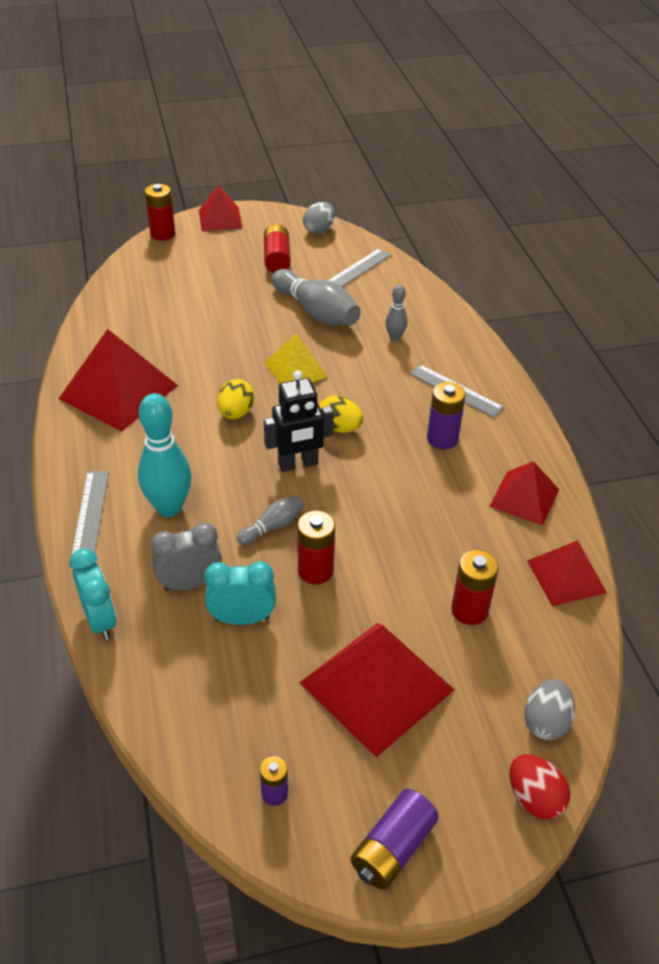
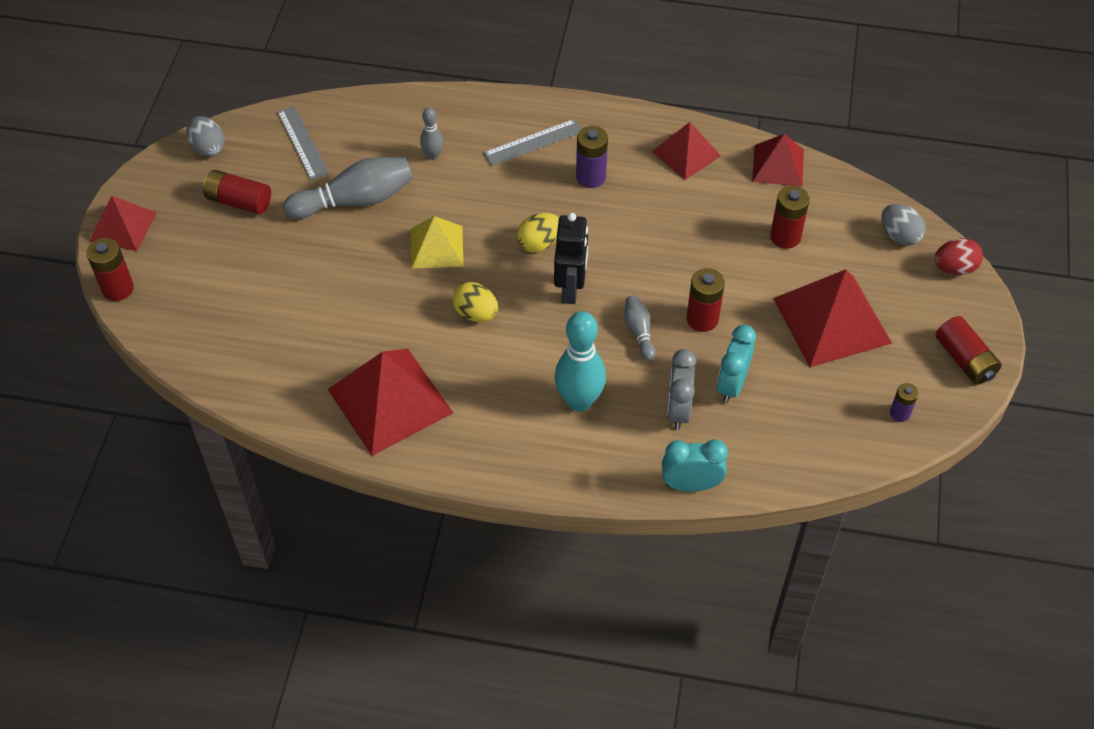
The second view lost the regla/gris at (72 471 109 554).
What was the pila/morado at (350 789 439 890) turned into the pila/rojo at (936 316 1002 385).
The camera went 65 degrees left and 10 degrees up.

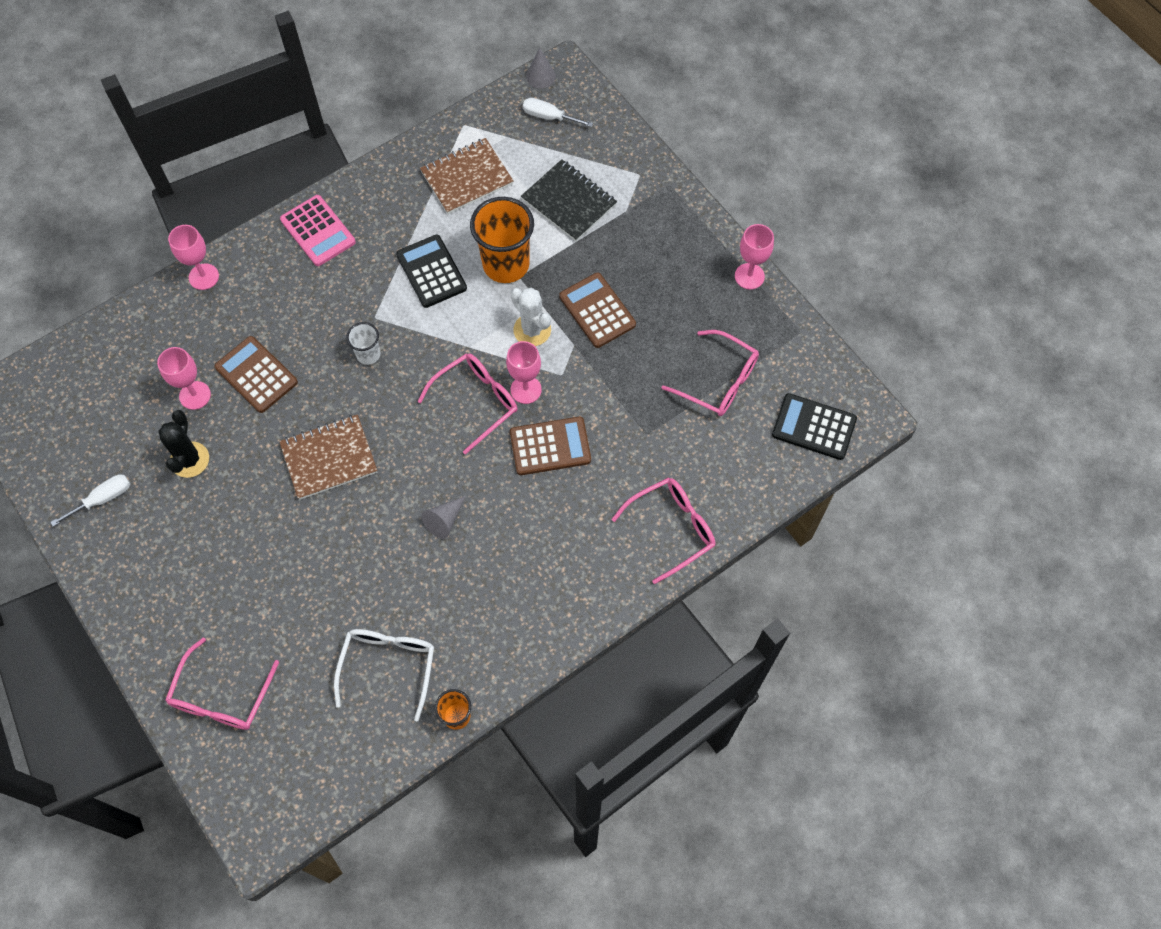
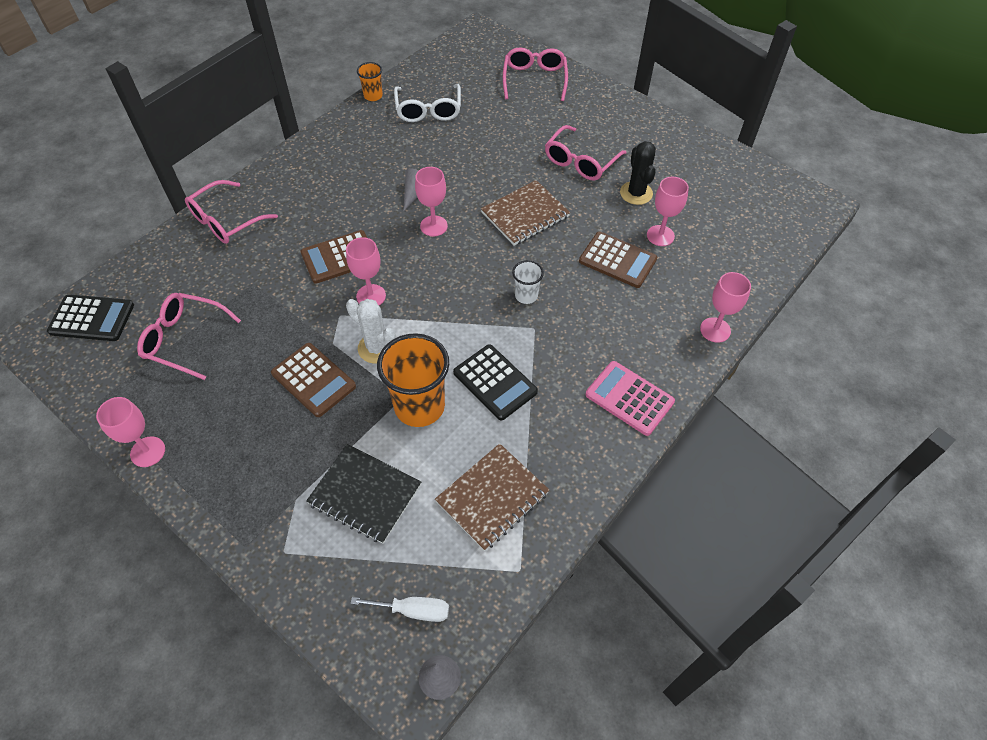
The gafas/rosa ended up elsewhere, having gone from (417 353 518 455) to (545 125 627 180).
The second view lost the destornillador/blanco at (50 474 130 527).
The second view gained the copa/rosa at (415 167 448 236).
The camera went 165 degrees right and 10 degrees down.

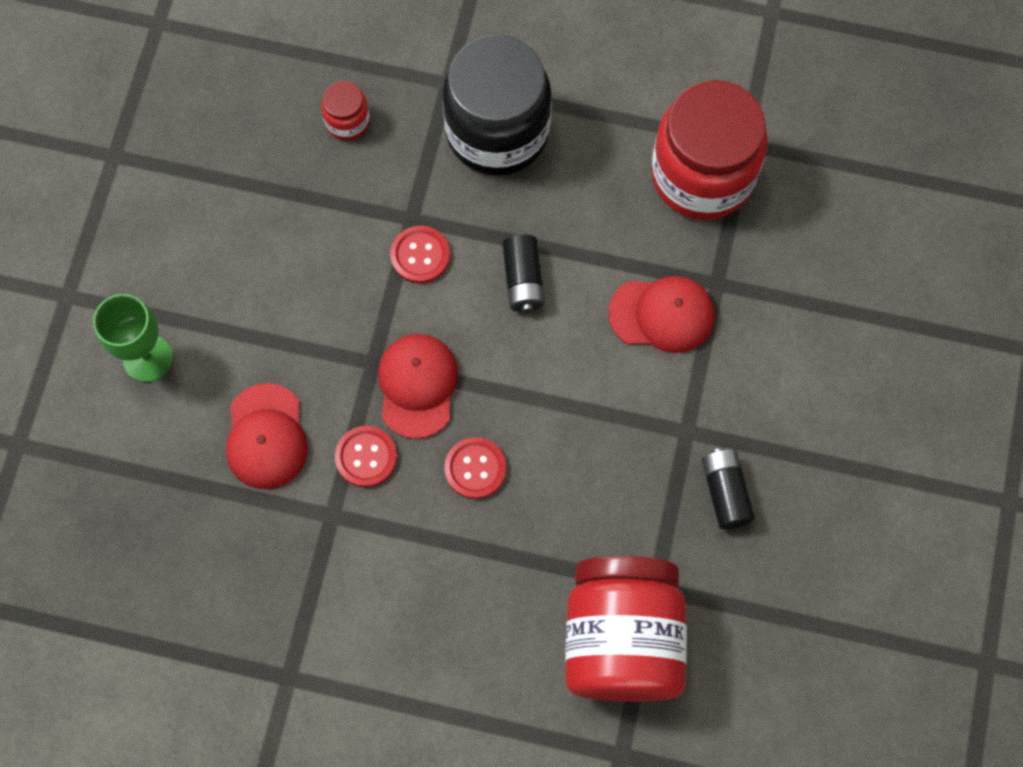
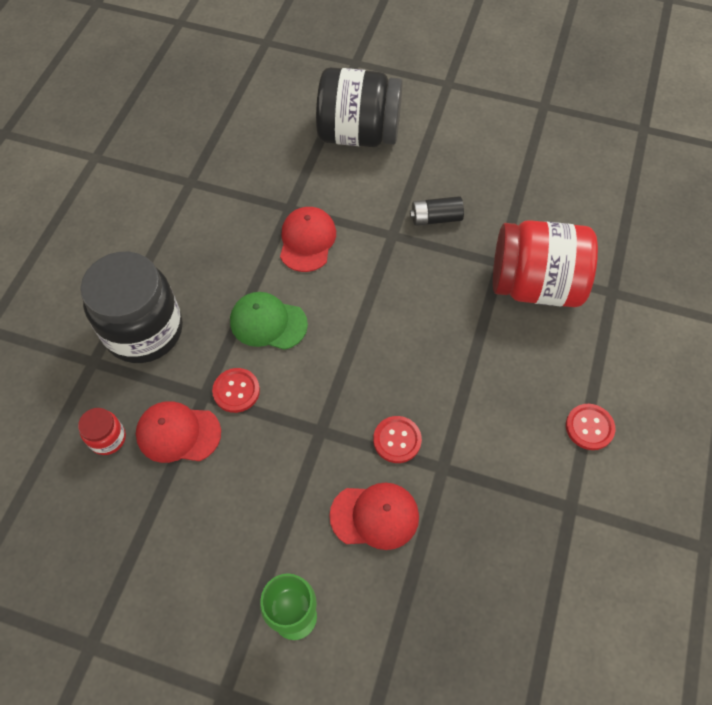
The second view lost the tarro/rojo at (651 80 768 220).
Where the pila/negro stood at (502 235 545 312), the gorra/verde came to stand at (230 292 308 350).
The gorra/rojo ended up elsewhere, having gone from (378 334 458 439) to (136 401 221 463).
The botón/rojo ended up elsewhere, having gone from (444 437 507 499) to (566 404 615 450).
The second view gained the tarro/negro at (316 67 403 147).
The camera went 85 degrees left and 10 degrees down.

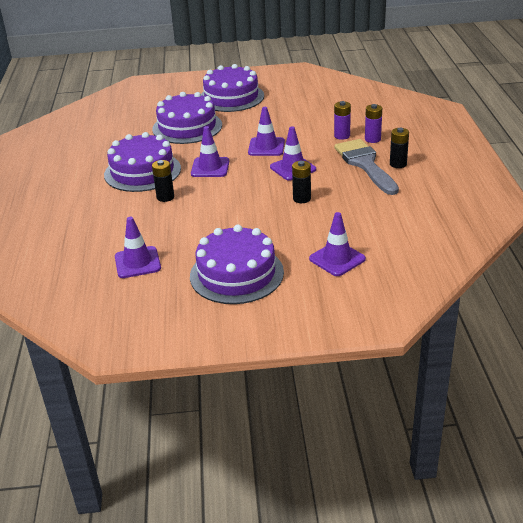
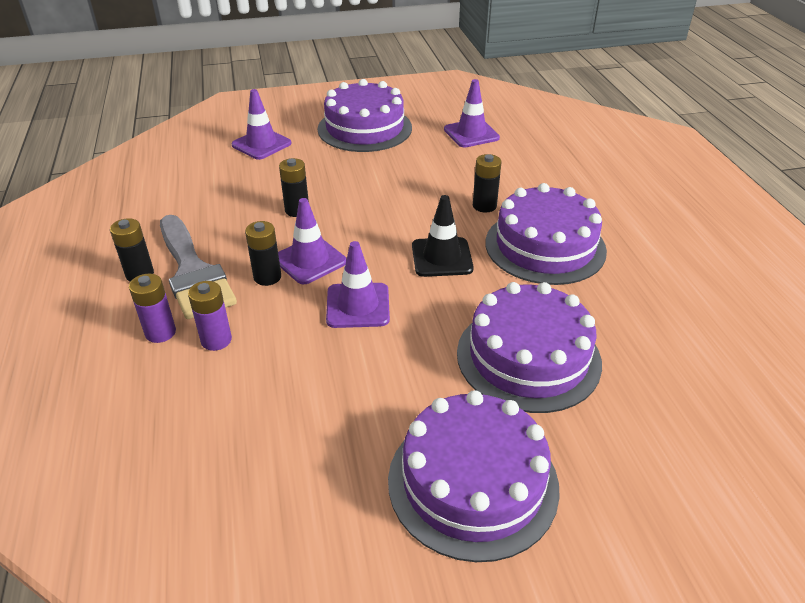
What was the cono de tráfico/morado at (191 126 229 177) turned into the cono de tráfico/negro at (412 195 474 277).
The second view gained the pila/negro at (245 221 281 286).
The camera went 170 degrees right and 5 degrees up.

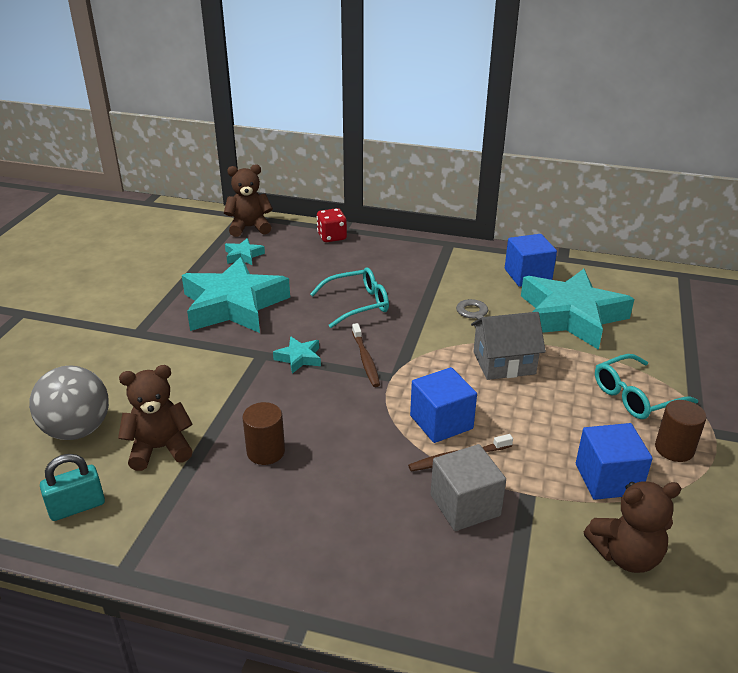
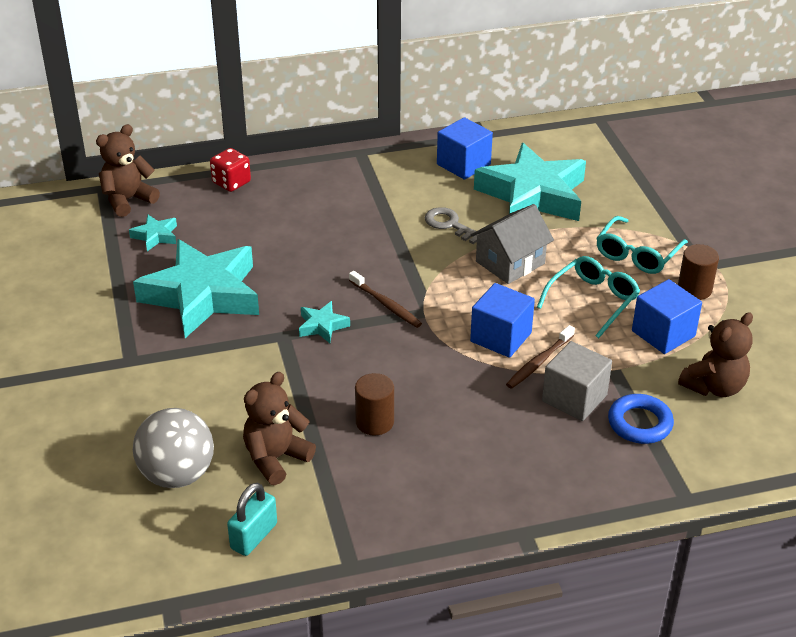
The gafas/turquesa ended up elsewhere, having gone from (310 267 389 328) to (537 256 640 338).
The second view gained the anillo/azul at (608 394 674 444).
The camera went 30 degrees left and 5 degrees up.

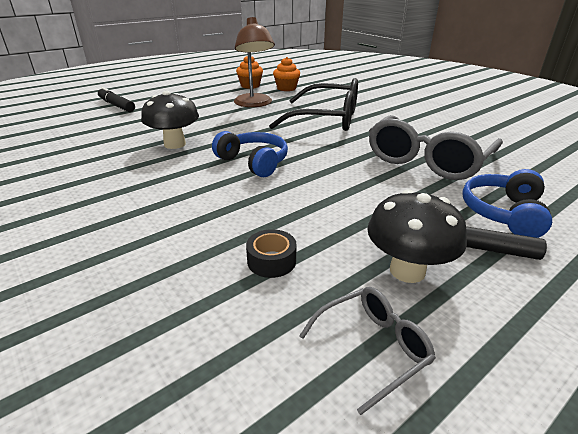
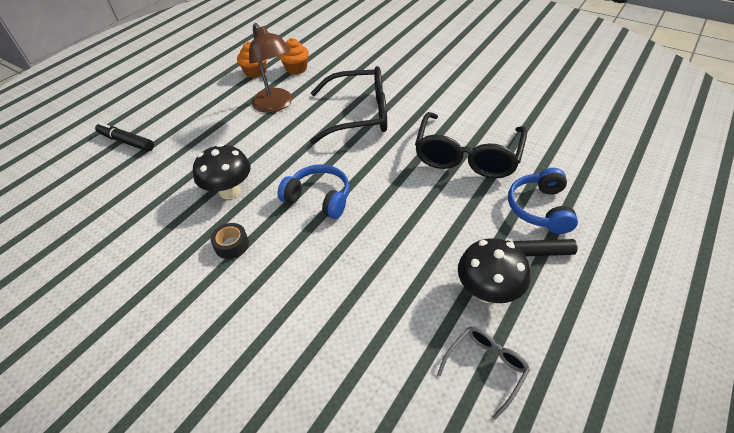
What was the gafas/gris at (369 115 503 180) turned into the gafas/negro at (415 112 527 178).
The cinta adhesiva/negro ended up elsewhere, having gone from (246 229 297 278) to (211 223 249 259).
The camera went 15 degrees left and 15 degrees up.

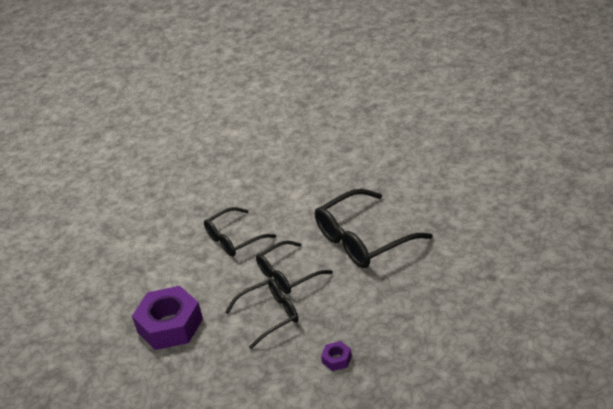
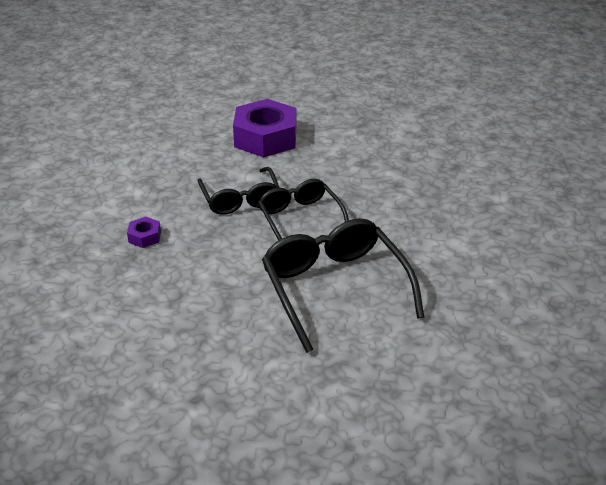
The second view lost the gafas/negro at (204 207 276 257).
The camera went 95 degrees right and 0 degrees up.

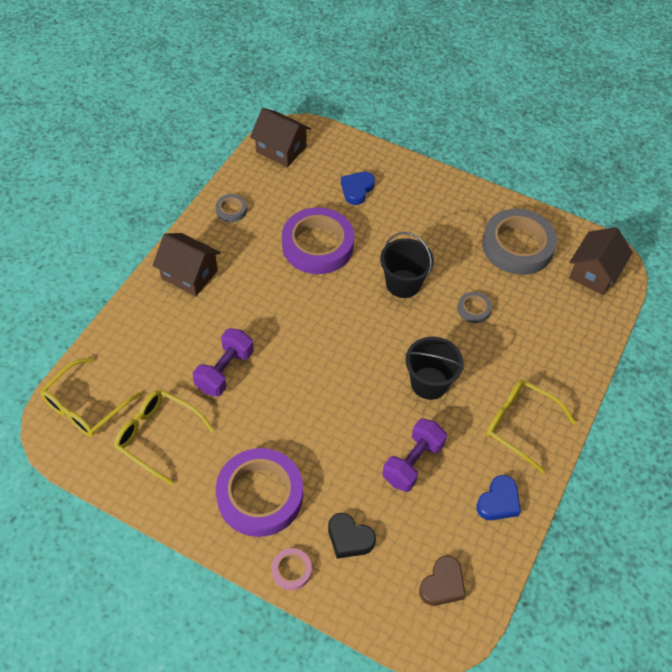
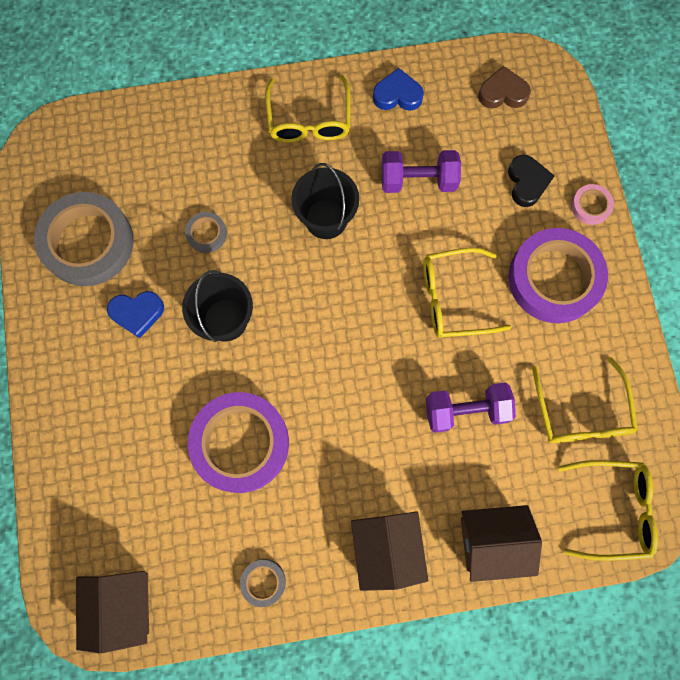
The corazón/azul ended up elsewhere, having gone from (341 172 375 205) to (107 291 164 338).
The casa/marrón ended up elsewhere, having gone from (569 227 633 295) to (461 505 542 582).
The second view gained the gafas/amarillo at (423 247 511 338).
The camera went 125 degrees left and 20 degrees up.

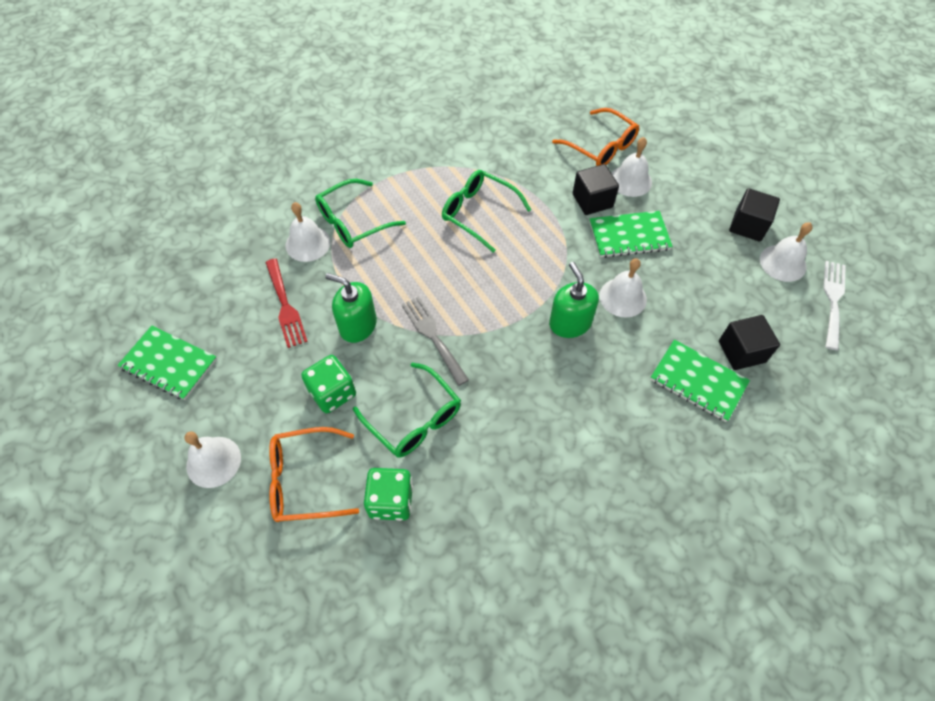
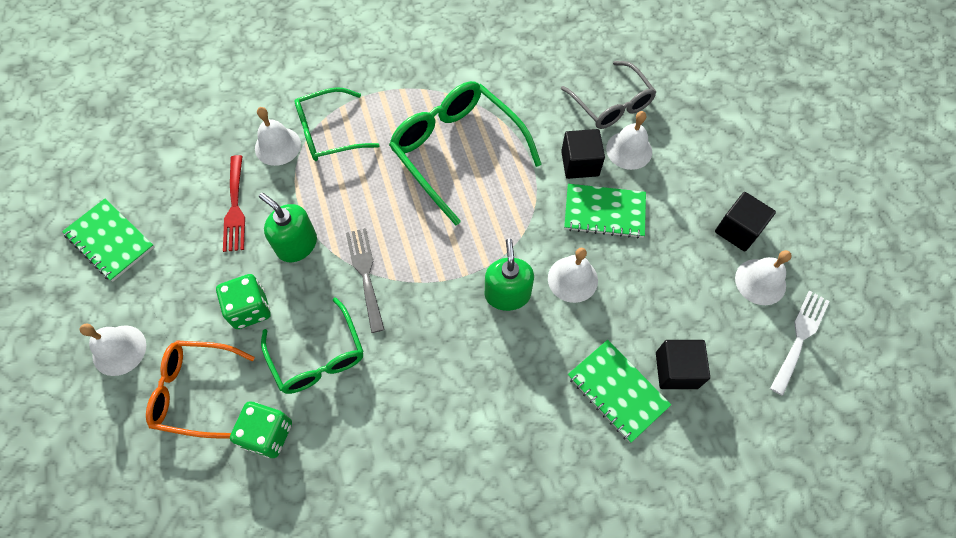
What was the gafas/naranja at (552 108 639 166) turned into the gafas/gris at (561 61 656 129).
The size of the gafas/verde at (442 170 531 253) changed by a factor of 1.54.
The camera went 15 degrees right and 5 degrees up.

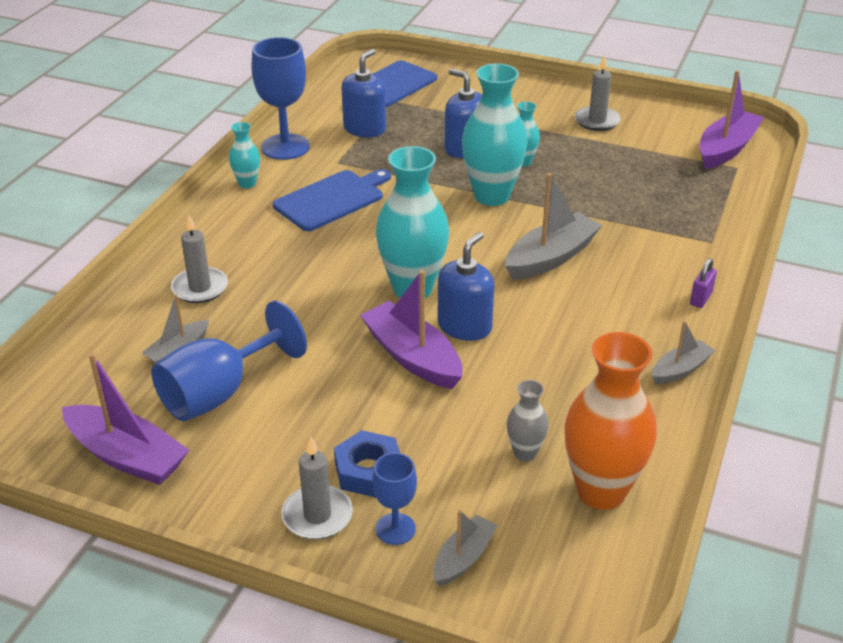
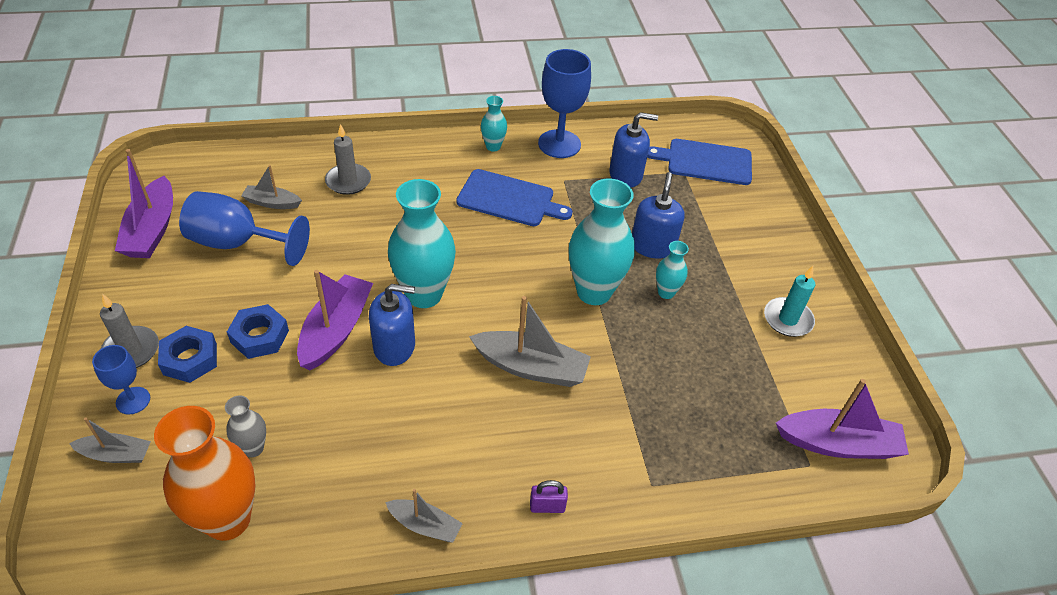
What was the vela/gris at (575 55 621 131) turned into the vela/turquesa at (764 266 815 337).
The second view gained the tuerca/azul at (227 304 289 359).
The camera went 55 degrees right and 10 degrees up.

